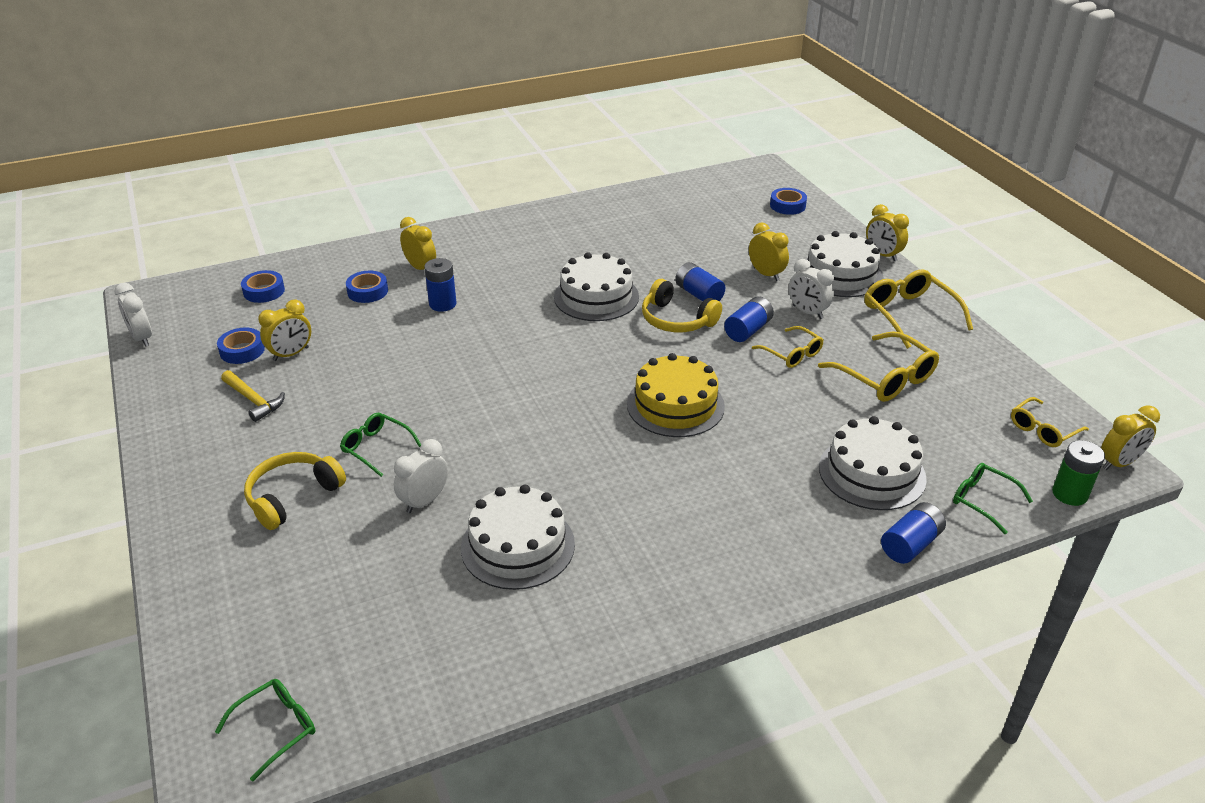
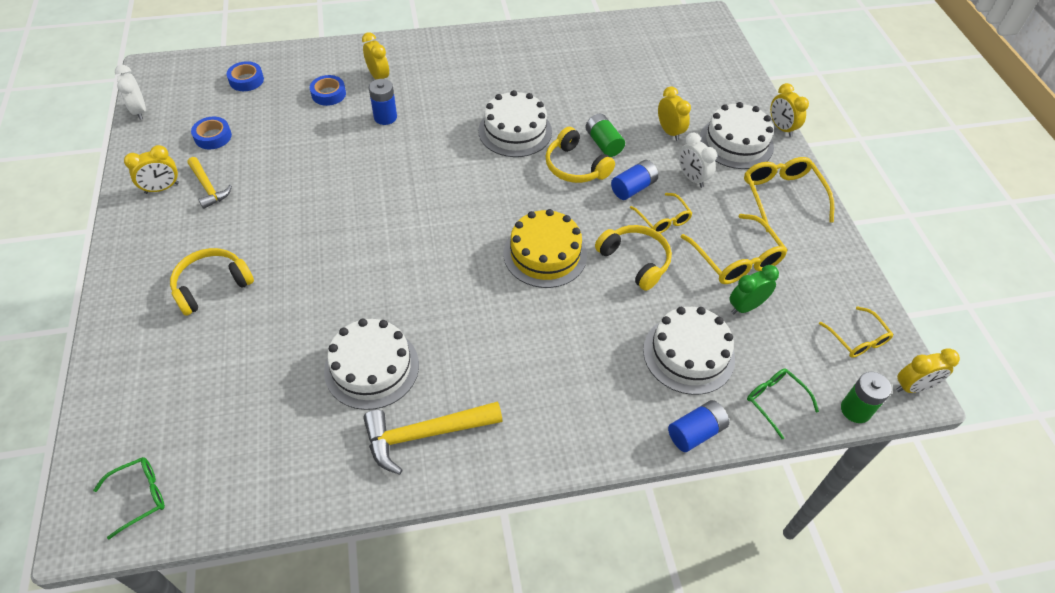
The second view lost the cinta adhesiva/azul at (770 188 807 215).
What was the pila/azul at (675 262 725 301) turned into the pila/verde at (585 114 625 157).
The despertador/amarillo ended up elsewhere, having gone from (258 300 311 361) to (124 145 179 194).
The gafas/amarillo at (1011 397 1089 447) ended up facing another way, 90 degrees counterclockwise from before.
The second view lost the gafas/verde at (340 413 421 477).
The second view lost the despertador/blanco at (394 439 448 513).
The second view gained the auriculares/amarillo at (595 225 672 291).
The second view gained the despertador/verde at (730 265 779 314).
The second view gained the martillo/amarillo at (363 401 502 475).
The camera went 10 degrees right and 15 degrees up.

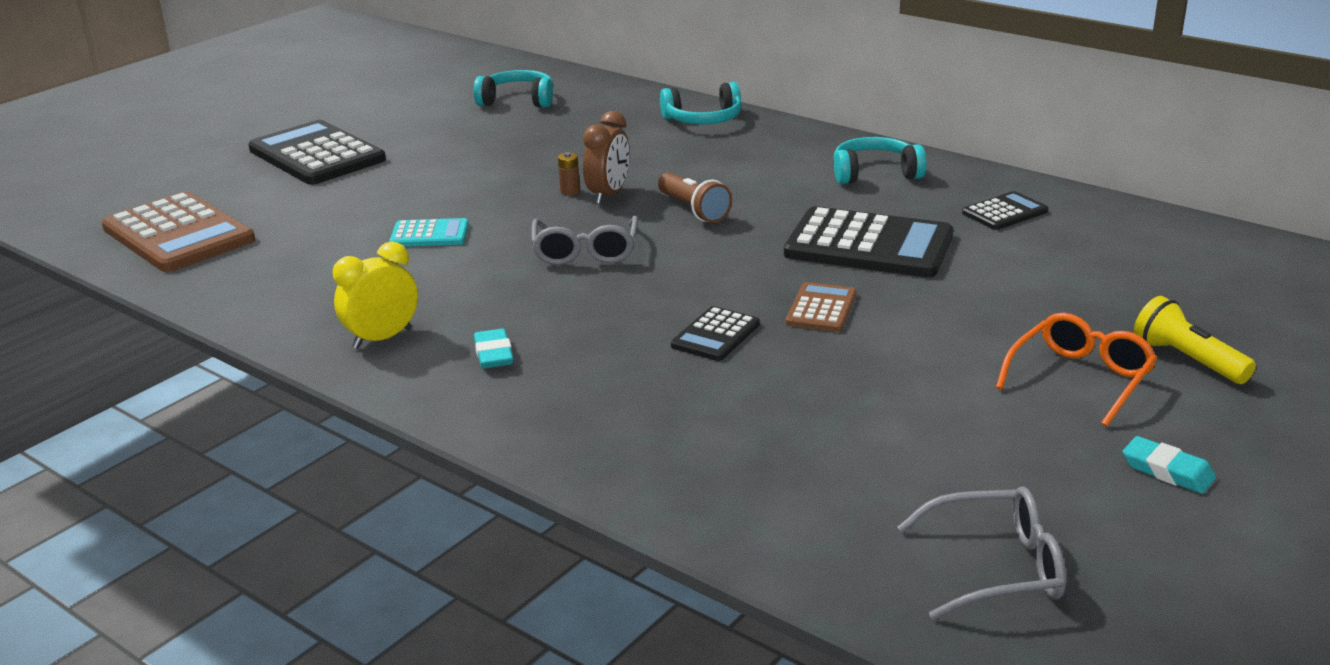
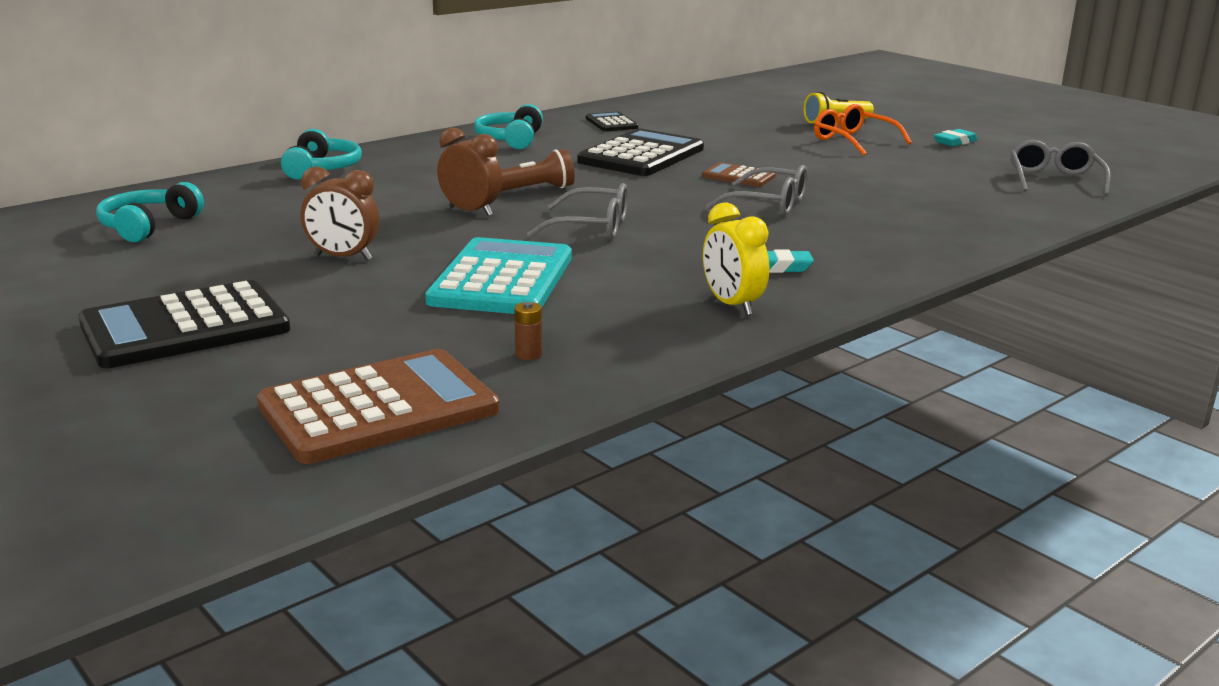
The pila/marrón ended up elsewhere, having gone from (558 152 580 195) to (515 302 542 360).
The size of the calculadora/turquesa at (389 218 469 247) changed by a factor of 1.99.
Where the calculadora/negro stood at (671 306 760 361), the gafas/gris came to stand at (706 165 808 216).
The second view gained the despertador/marrón at (301 166 380 260).
The camera went 80 degrees left and 5 degrees down.

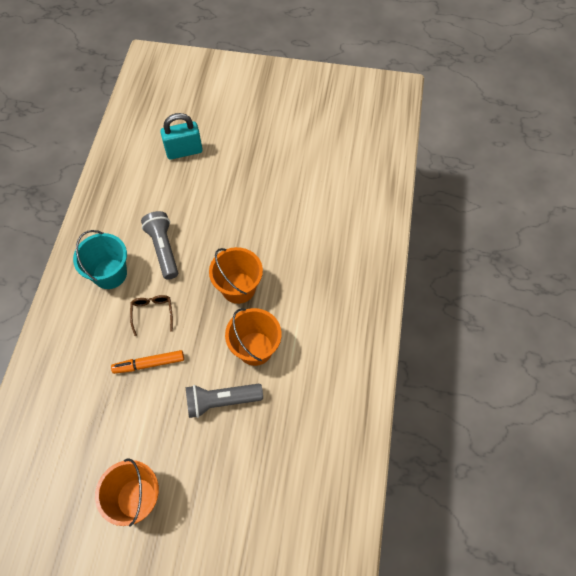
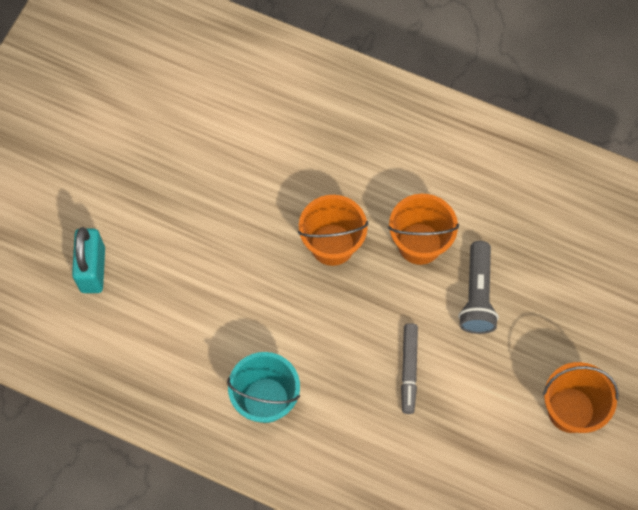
The second view lost the lámpara de mano/gris at (141 211 178 280).
The second view lost the gafas/marrón at (130 295 173 336).
What was the rotulador/naranja at (111 350 184 374) turned into the rotulador/gris at (401 323 418 414).
The camera went 75 degrees left and 5 degrees up.

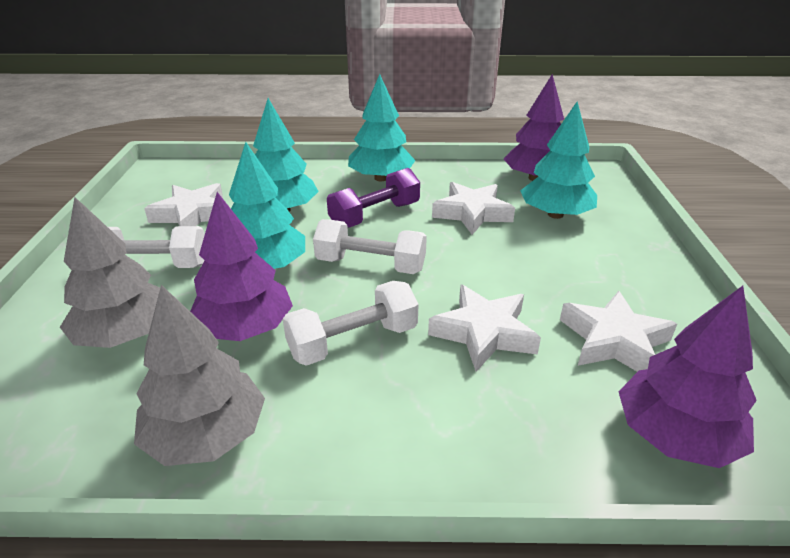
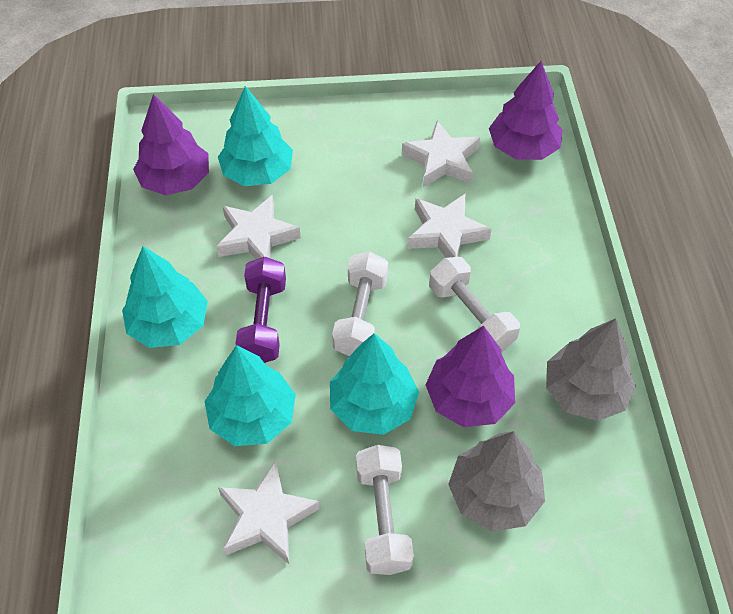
The mancuerna/morado at (327 168 420 228) ended up facing another way, 45 degrees clockwise from before.
The camera went 95 degrees left and 20 degrees up.

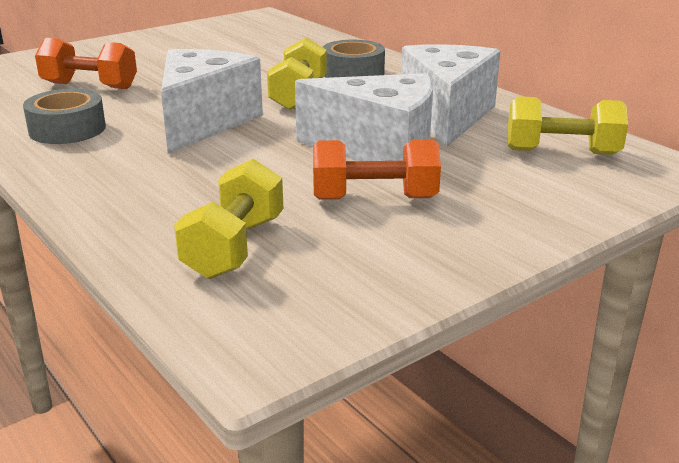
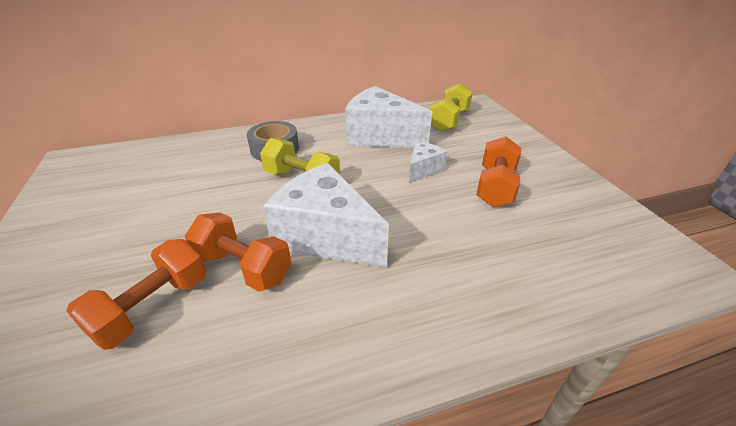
The size of the queso/blanco at (295 73 433 161) changed by a factor of 0.50.
The second view lost the cinta adhesiva/gris at (23 89 106 144).
The second view lost the mancuerna/amarillo at (174 159 283 279).
The second view gained the mancuerna/naranja at (185 212 292 291).
The camera went 70 degrees left and 10 degrees up.

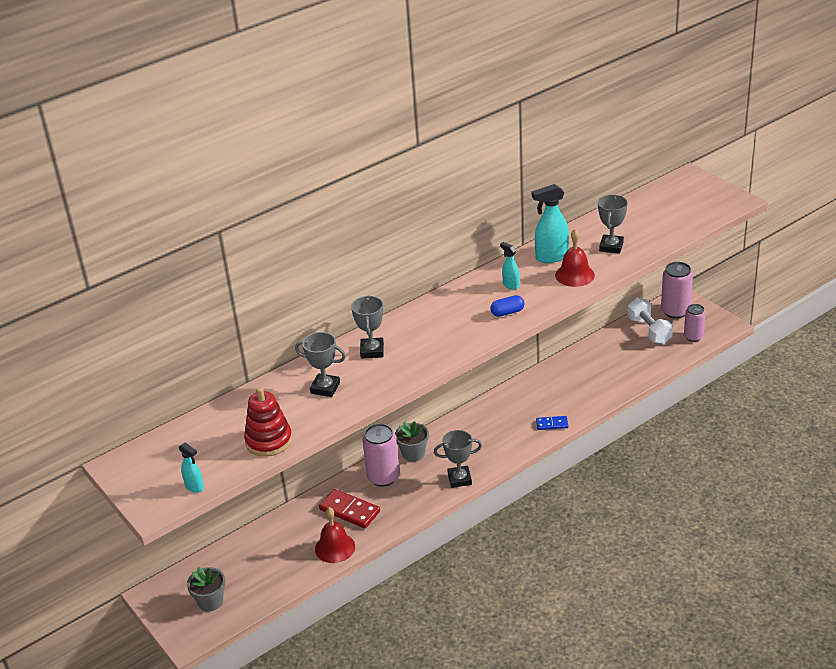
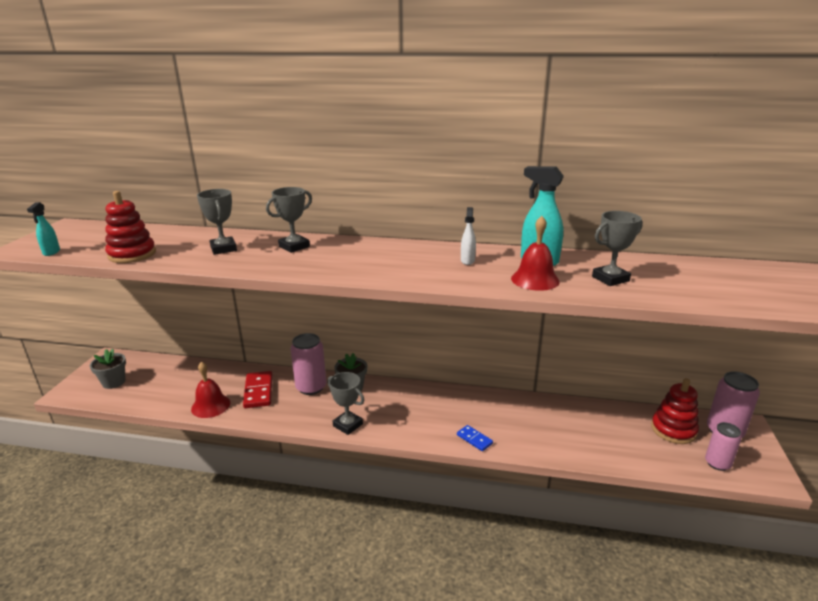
What was the pulverizador/turquesa at (500 242 519 290) turned into the pulverizador/blanco at (461 207 476 265).
The second view lost the cápsula/azul at (490 295 525 317).
Where the mancuerna/blanco stood at (628 298 673 344), the juguete apilable/rojo came to stand at (651 378 699 444).
The camera went 45 degrees right and 10 degrees down.

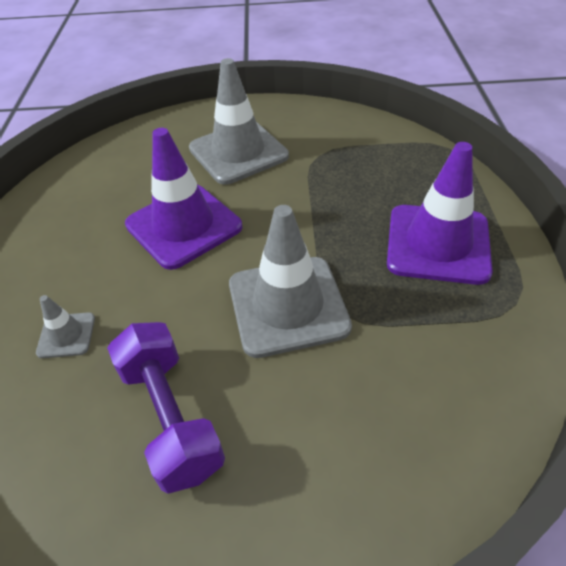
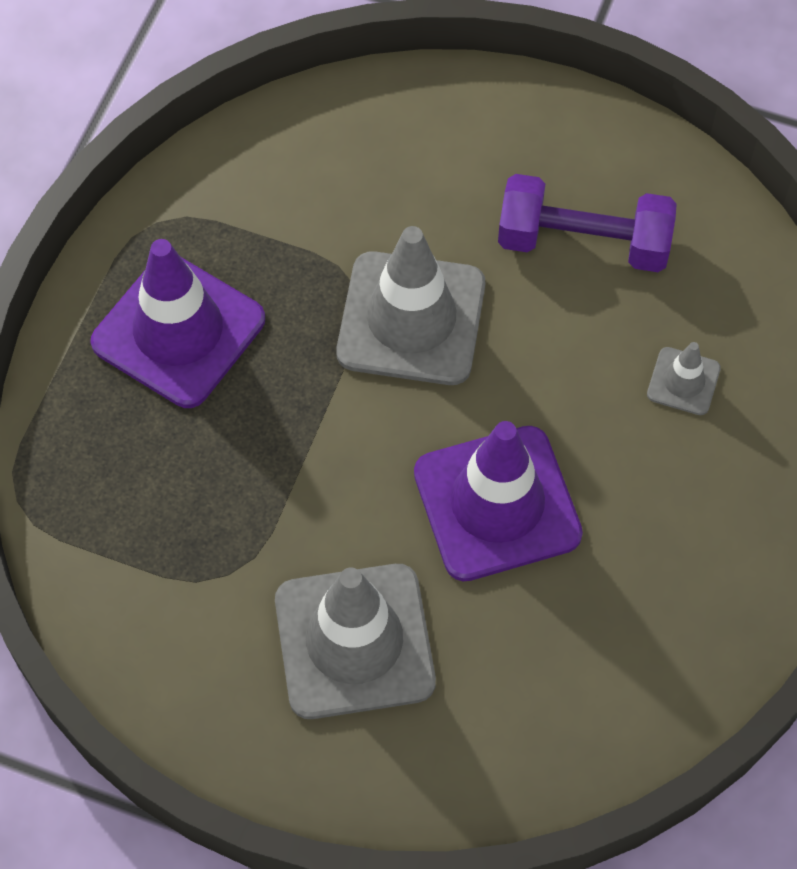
The mancuerna/morado at (107 322 225 494) ended up facing another way, 75 degrees counterclockwise from before.
The camera went 160 degrees left and 15 degrees up.

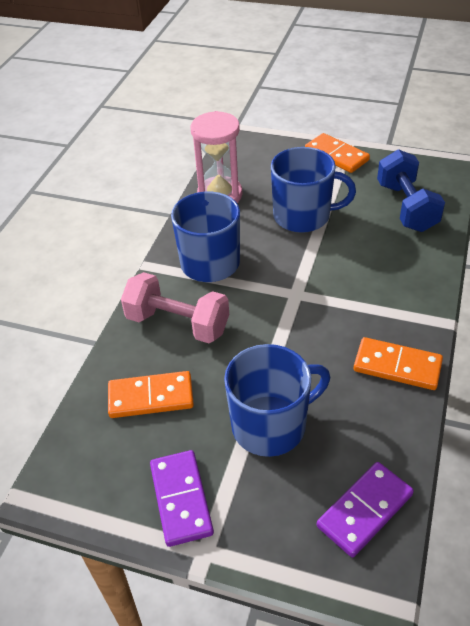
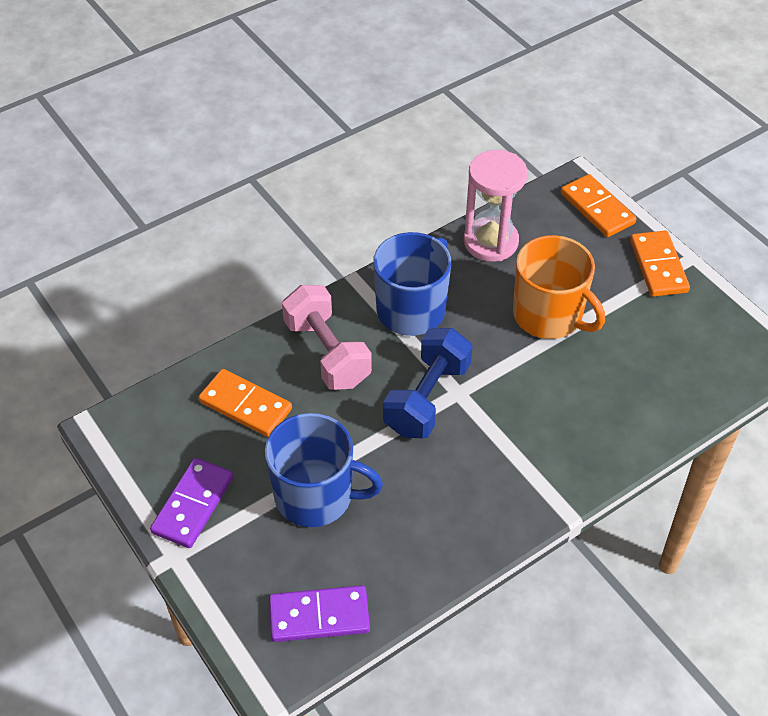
What was the taza/azul at (271 147 356 233) turned into the taza/naranja at (513 235 605 339).
The mancuerna/azul ended up elsewhere, having gone from (377 149 445 232) to (383 328 473 439).
The ficha de dominó/naranja ended up elsewhere, having gone from (354 337 443 390) to (561 174 637 237).
The camera went 35 degrees right and 5 degrees up.

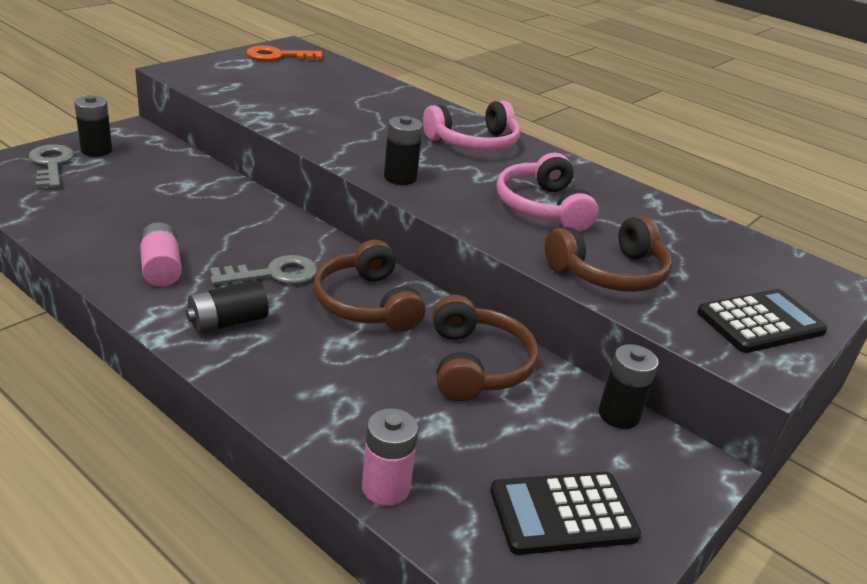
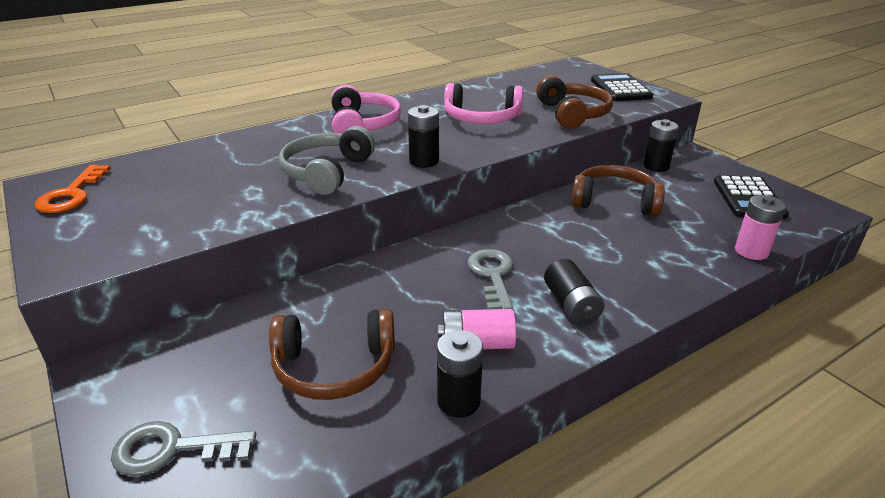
The pila/negro ended up elsewhere, having gone from (74 95 112 157) to (437 330 483 418).
The auriculares/marrón ended up elsewhere, having gone from (313 240 425 332) to (269 309 395 400).
The second view gained the auriculares/gris at (279 126 375 195).
The camera went 70 degrees left and 0 degrees up.

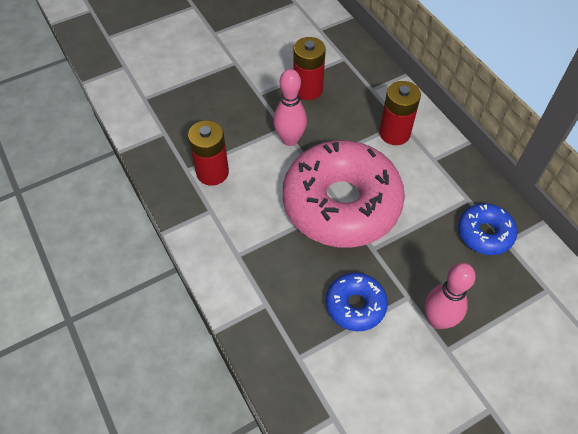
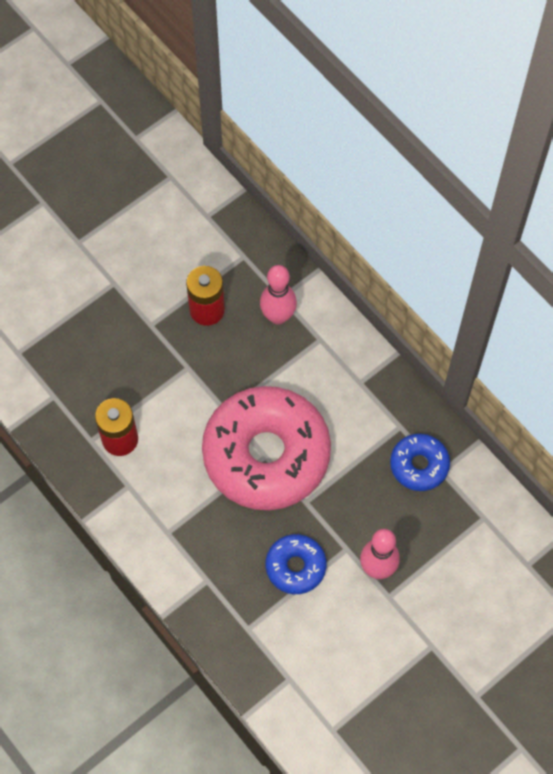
The bolo/rosa ended up elsewhere, having gone from (273 69 307 146) to (260 265 297 325).
The second view lost the pila/rojo at (379 81 421 145).
The camera went 10 degrees left and 10 degrees up.

